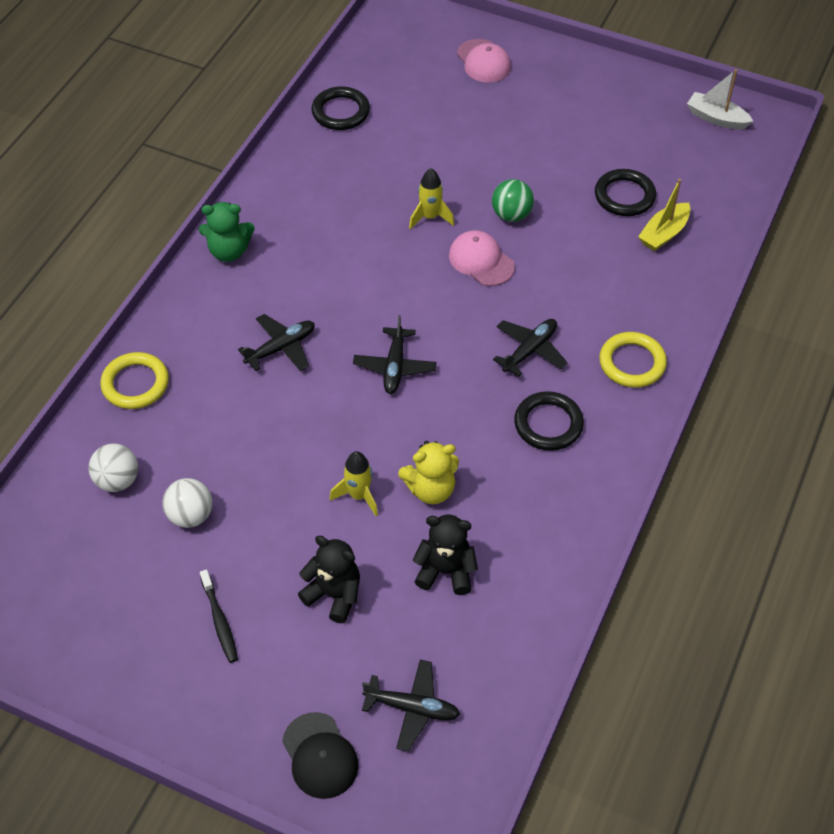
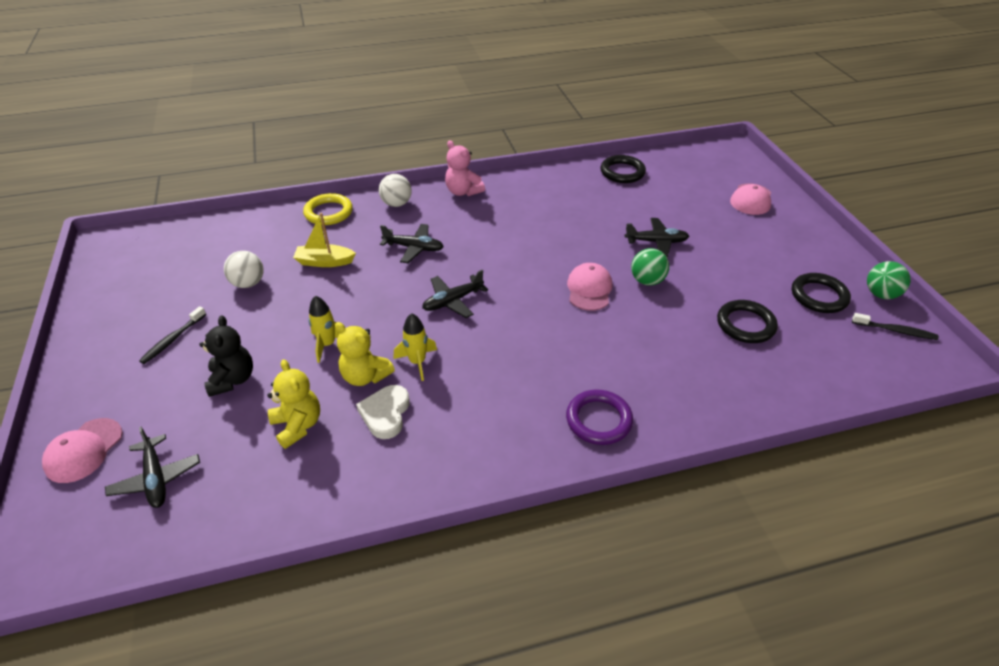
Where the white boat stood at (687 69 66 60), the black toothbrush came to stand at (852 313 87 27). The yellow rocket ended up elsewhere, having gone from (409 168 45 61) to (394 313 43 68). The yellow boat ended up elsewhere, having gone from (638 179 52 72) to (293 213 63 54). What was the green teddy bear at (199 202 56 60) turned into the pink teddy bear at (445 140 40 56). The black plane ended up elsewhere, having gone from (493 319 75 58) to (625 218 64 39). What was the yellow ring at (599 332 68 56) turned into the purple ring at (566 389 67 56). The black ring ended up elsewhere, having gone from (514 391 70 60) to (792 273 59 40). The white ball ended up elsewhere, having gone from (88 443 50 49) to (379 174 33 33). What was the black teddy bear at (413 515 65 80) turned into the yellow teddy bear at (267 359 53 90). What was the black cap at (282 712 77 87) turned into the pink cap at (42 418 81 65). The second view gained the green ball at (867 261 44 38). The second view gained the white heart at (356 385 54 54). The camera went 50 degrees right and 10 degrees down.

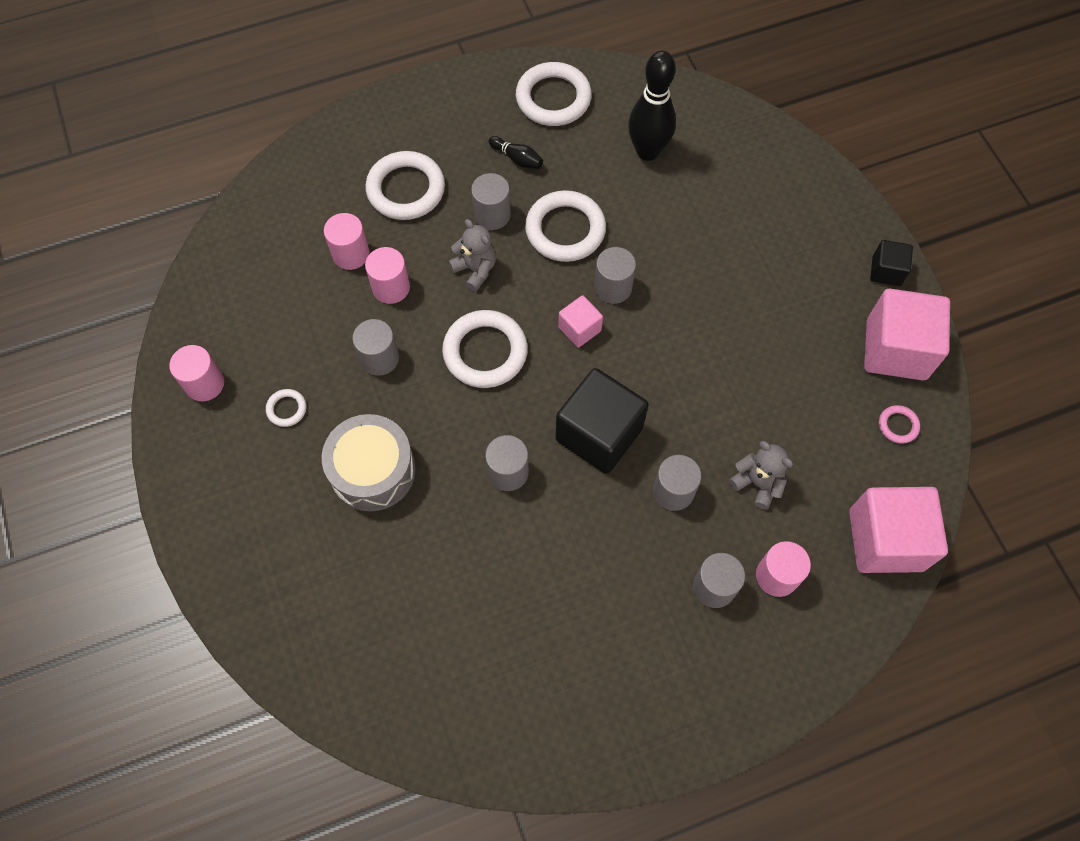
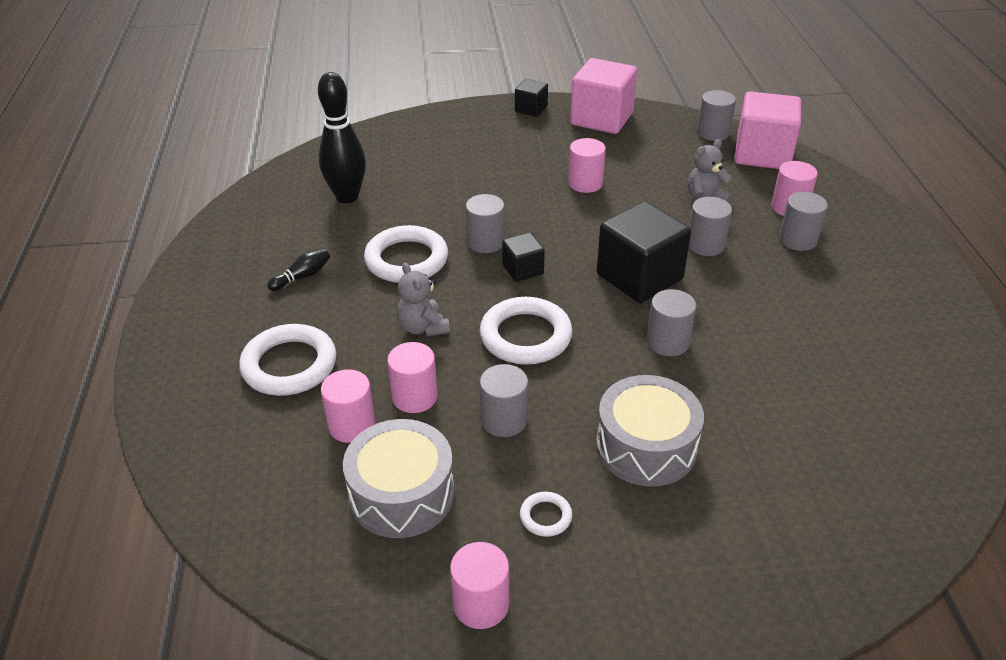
The second view lost the white ring at (516 62 76 64). The grey cylinder ended up elsewhere, having gone from (471 173 40 57) to (697 90 39 51). The grey teddy bear at (448 219 48 73) ended up facing another way, 90 degrees counterclockwise from before. What was the pink cube at (558 295 45 53) turned into the black cube at (502 232 43 50). The second view lost the pink ring at (879 405 41 39). The second view gained the pink cylinder at (568 138 38 55). The second view gained the grey drum at (343 419 112 119). The camera went 75 degrees left and 25 degrees down.

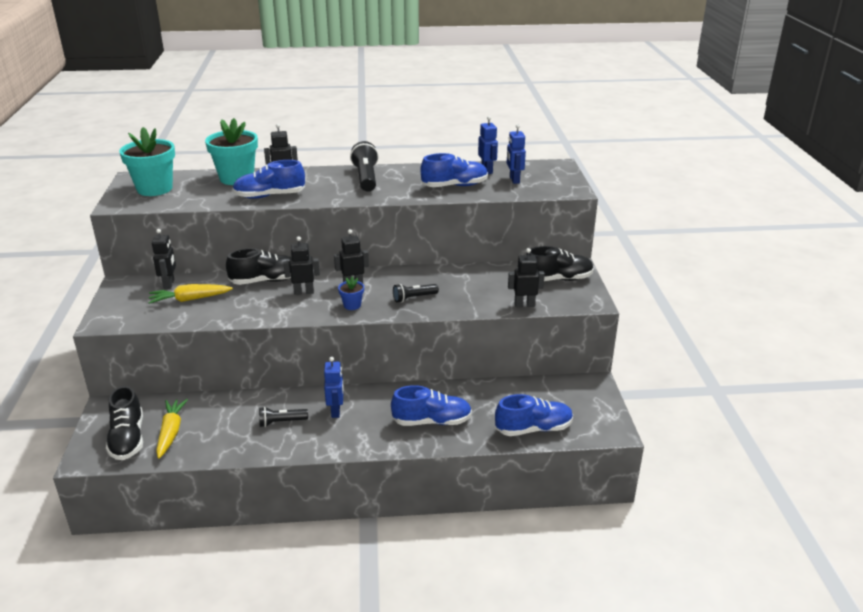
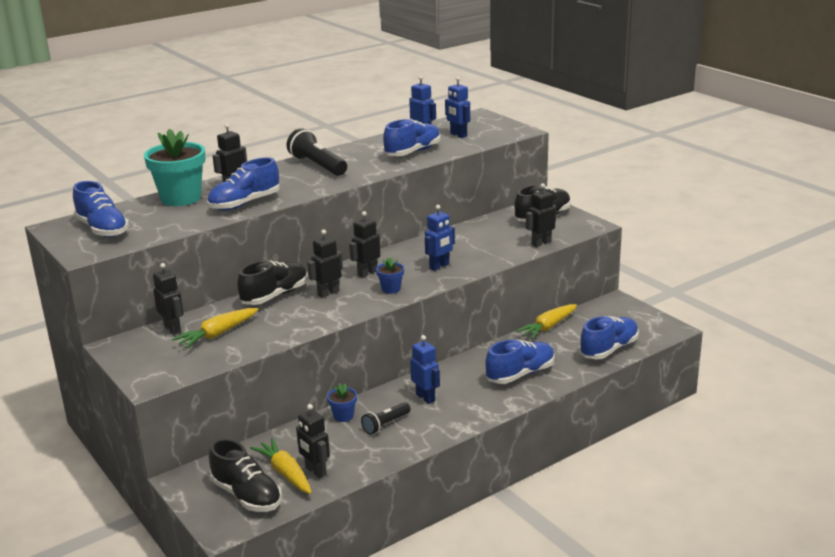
Where the turquoise flower pot stood at (119 127 56 69), the blue shoe came to stand at (73 181 56 56). Where the black flashlight stood at (393 284 46 19), the blue robot came to stand at (425 205 30 66). The second view gained the yellow carrot at (516 304 61 35). The second view gained the blue flower pot at (327 384 30 38). The second view gained the black robot at (296 404 34 74). The camera went 30 degrees left and 5 degrees down.

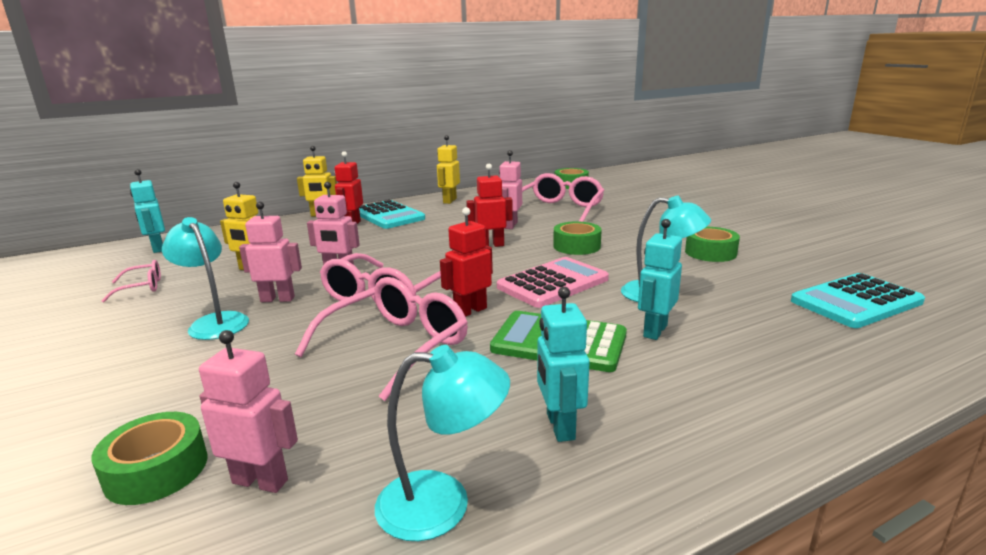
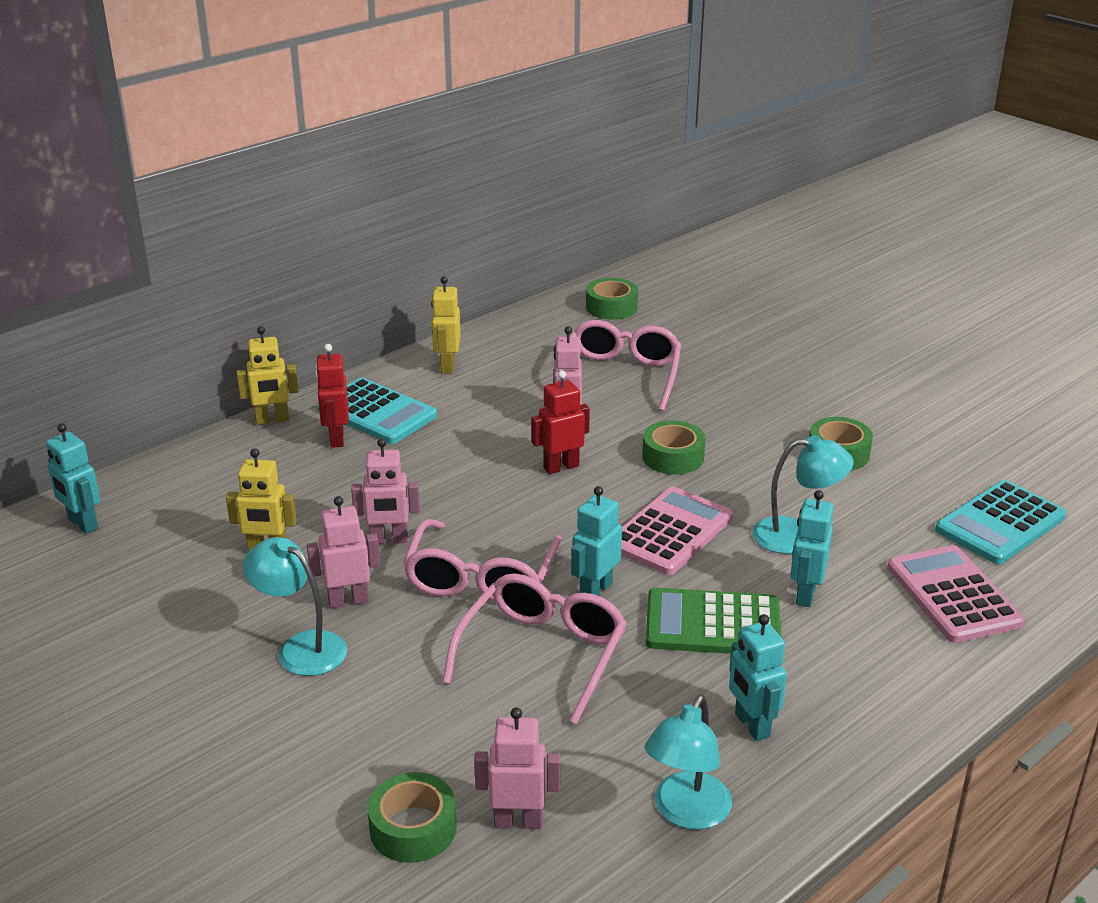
What was the red robot at (440 207 53 110) turned into the turquoise robot at (571 486 51 110). The second view lost the pink glasses at (102 260 59 42). The turquoise lamp at (375 345 135 196) ended up facing another way, 135 degrees clockwise from before. The second view gained the pink calculator at (887 545 137 98). The camera went 15 degrees left and 10 degrees up.

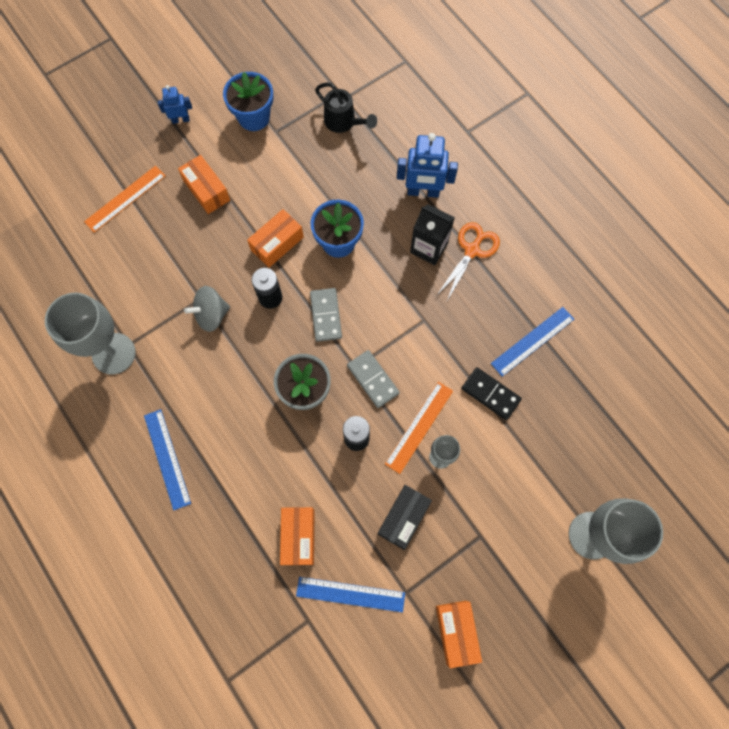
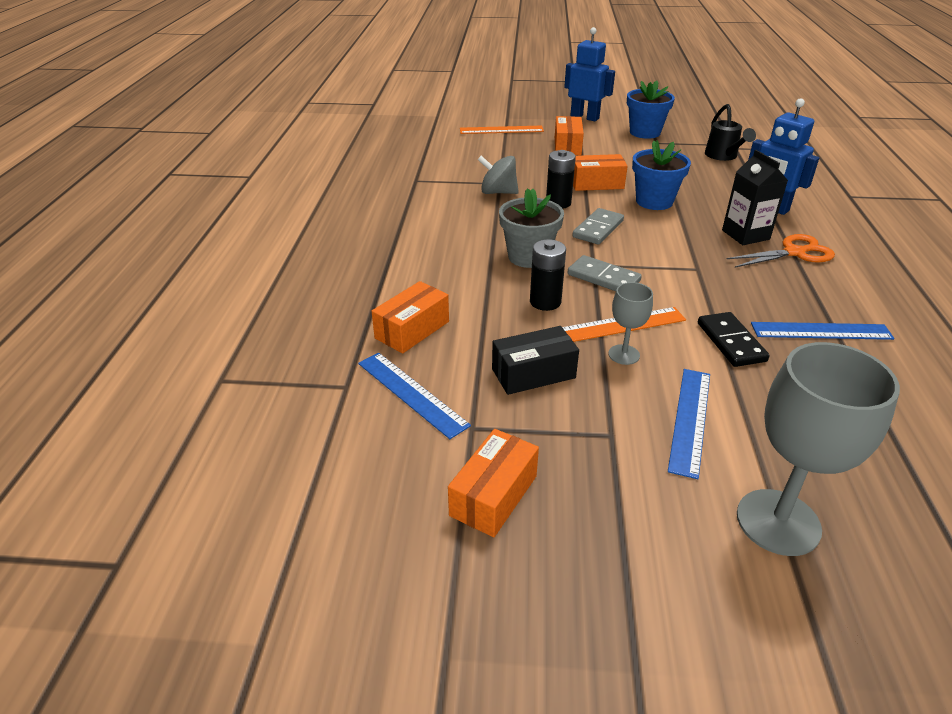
The size of the blue robot at (158 85 34 39) changed by a factor of 1.79. The second view lost the grey goblet at (45 293 91 82). The grey domino at (347 350 53 58) ended up facing another way, 60 degrees counterclockwise from before. The blue ruler ended up elsewhere, having gone from (144 409 47 101) to (668 369 42 110). The camera went 40 degrees right and 35 degrees down.

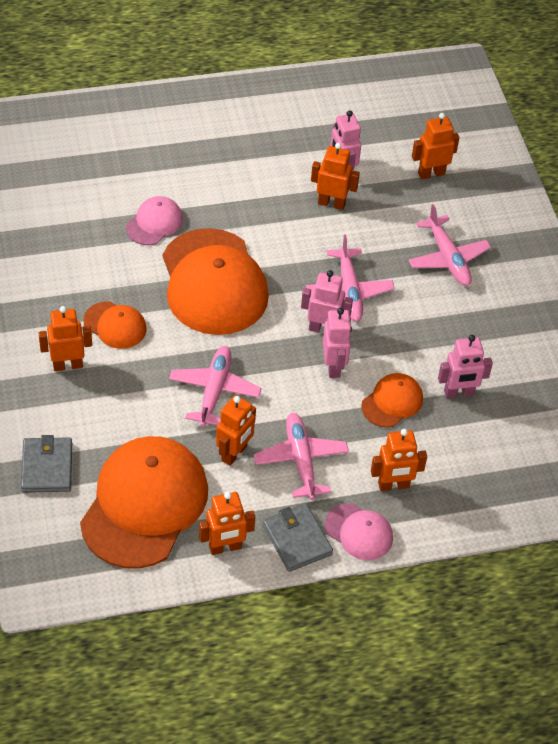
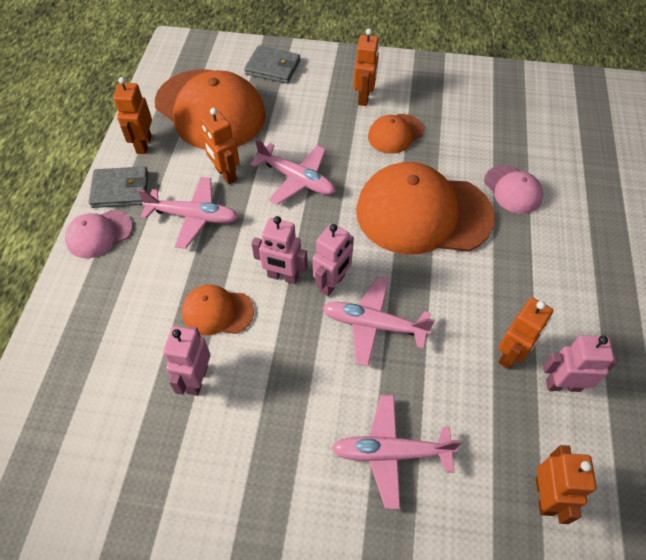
The orange cap at (361 373 62 54) ended up facing another way, 120 degrees clockwise from before. The second view lost the orange robot at (371 429 56 62). The camera went 115 degrees right and 5 degrees up.

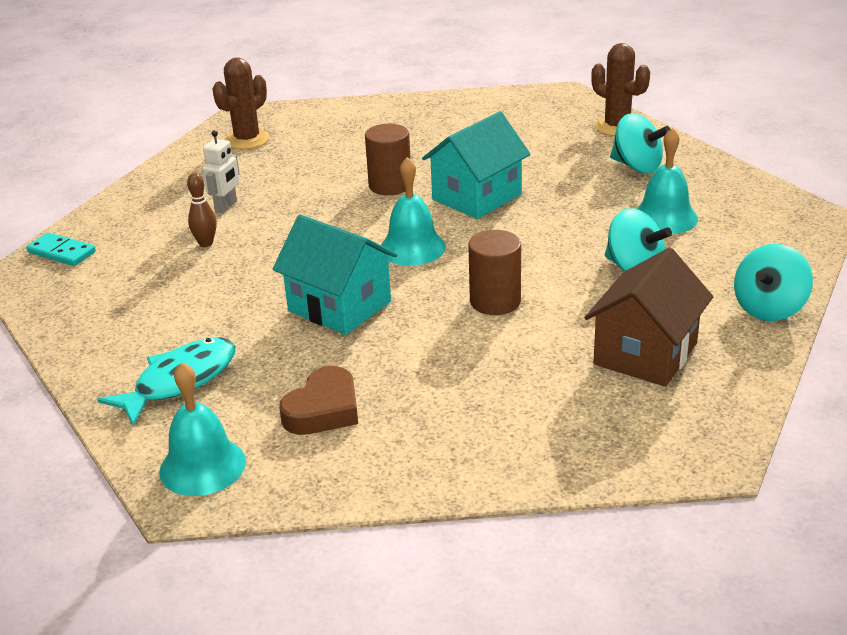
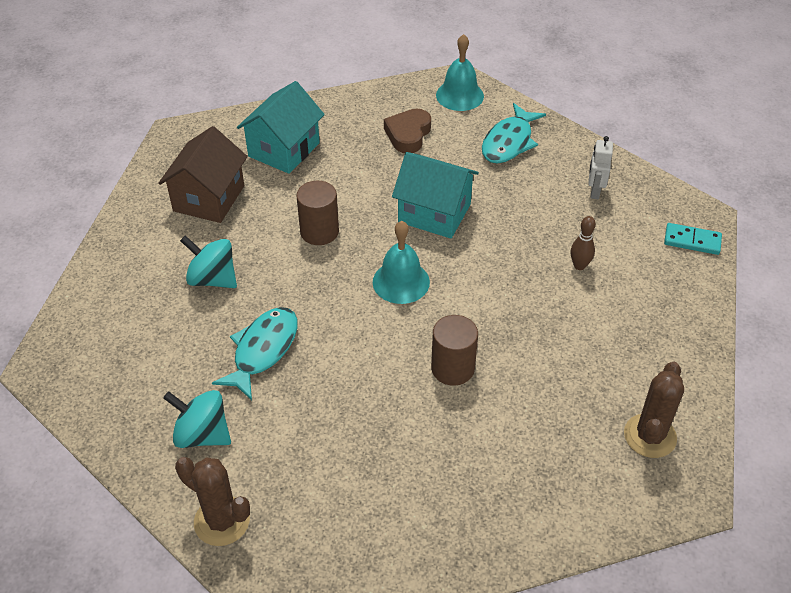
The turquoise house ended up elsewhere, having gone from (422 111 109 108) to (237 81 88 93). The second view lost the turquoise bell at (636 128 62 106). The white robot ended up elsewhere, having gone from (203 130 37 83) to (588 136 25 63). The second view lost the turquoise spinning top at (734 244 79 77). The second view gained the turquoise fish at (212 307 86 93). The camera went 165 degrees right and 15 degrees up.

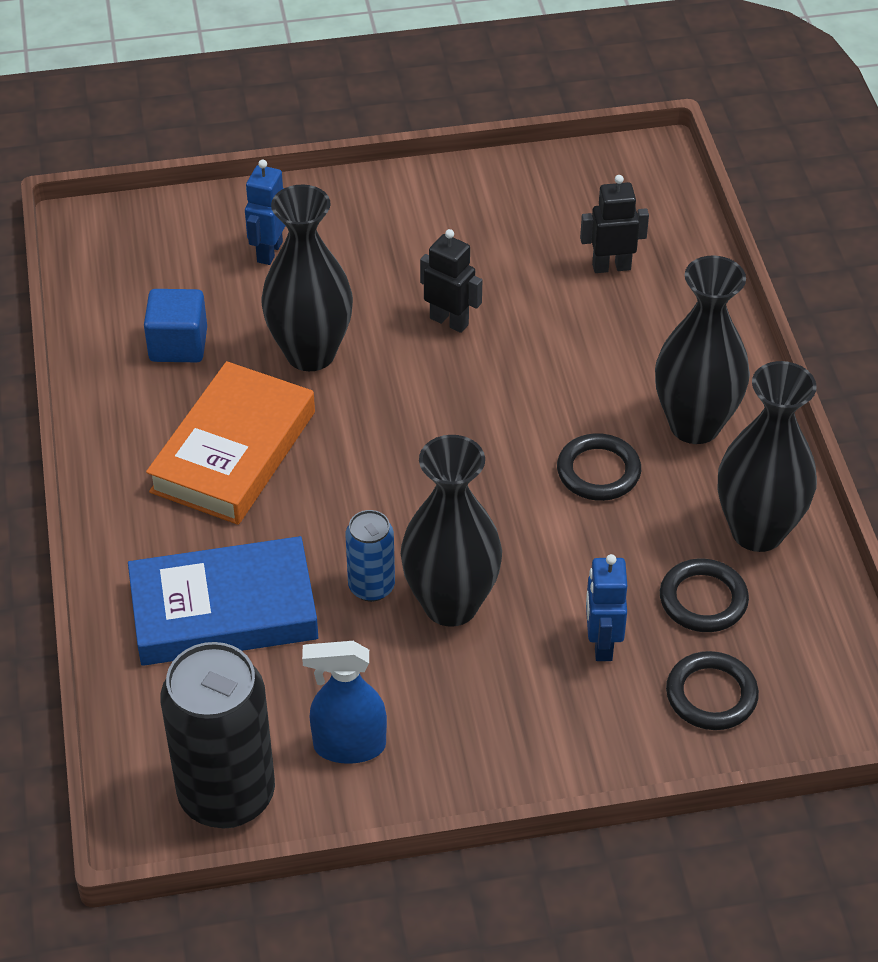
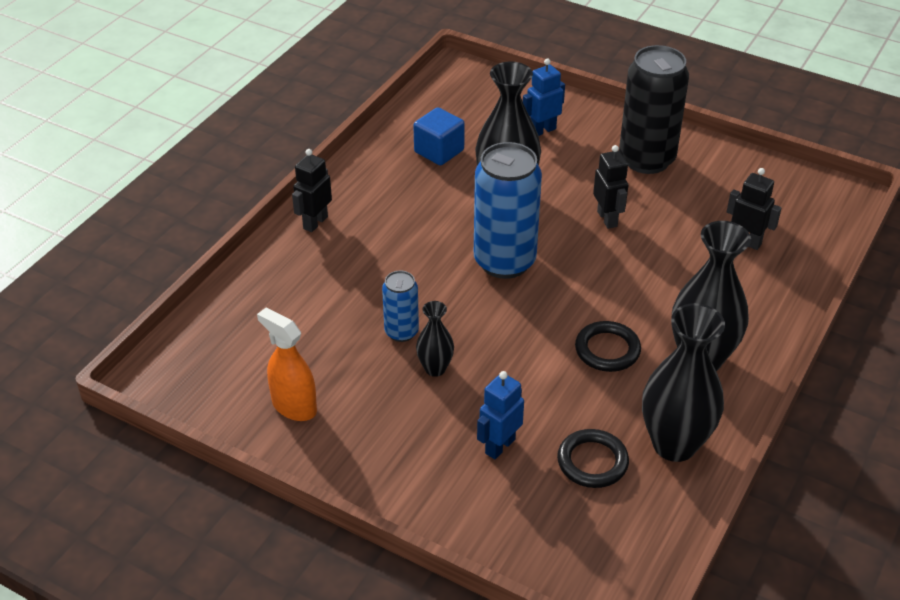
The second view lost the orange book at (146 361 169 164). The size of the black vase at (401 435 101 192) changed by a factor of 0.51. The second view lost the blue book at (128 536 190 130). What was the blue spray bottle at (302 641 85 123) turned into the orange spray bottle at (257 308 60 113). The black can ended up elsewhere, having gone from (161 642 114 186) to (619 45 70 129). The second view lost the black ring at (666 651 93 79). The second view gained the blue can at (474 142 68 137). The second view gained the black robot at (292 149 40 83). The camera went 40 degrees right and 5 degrees down.

